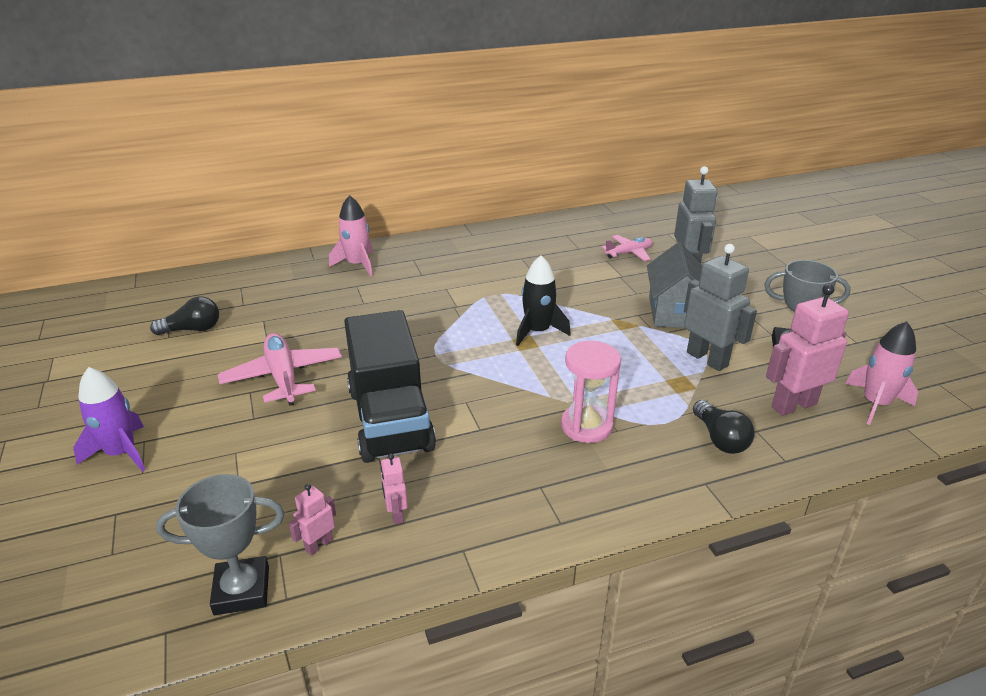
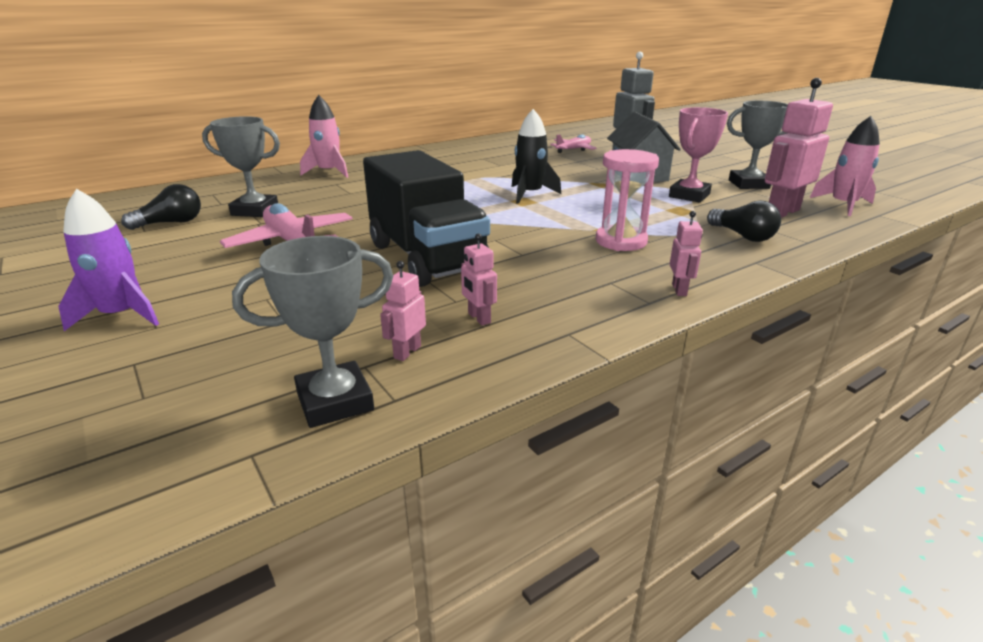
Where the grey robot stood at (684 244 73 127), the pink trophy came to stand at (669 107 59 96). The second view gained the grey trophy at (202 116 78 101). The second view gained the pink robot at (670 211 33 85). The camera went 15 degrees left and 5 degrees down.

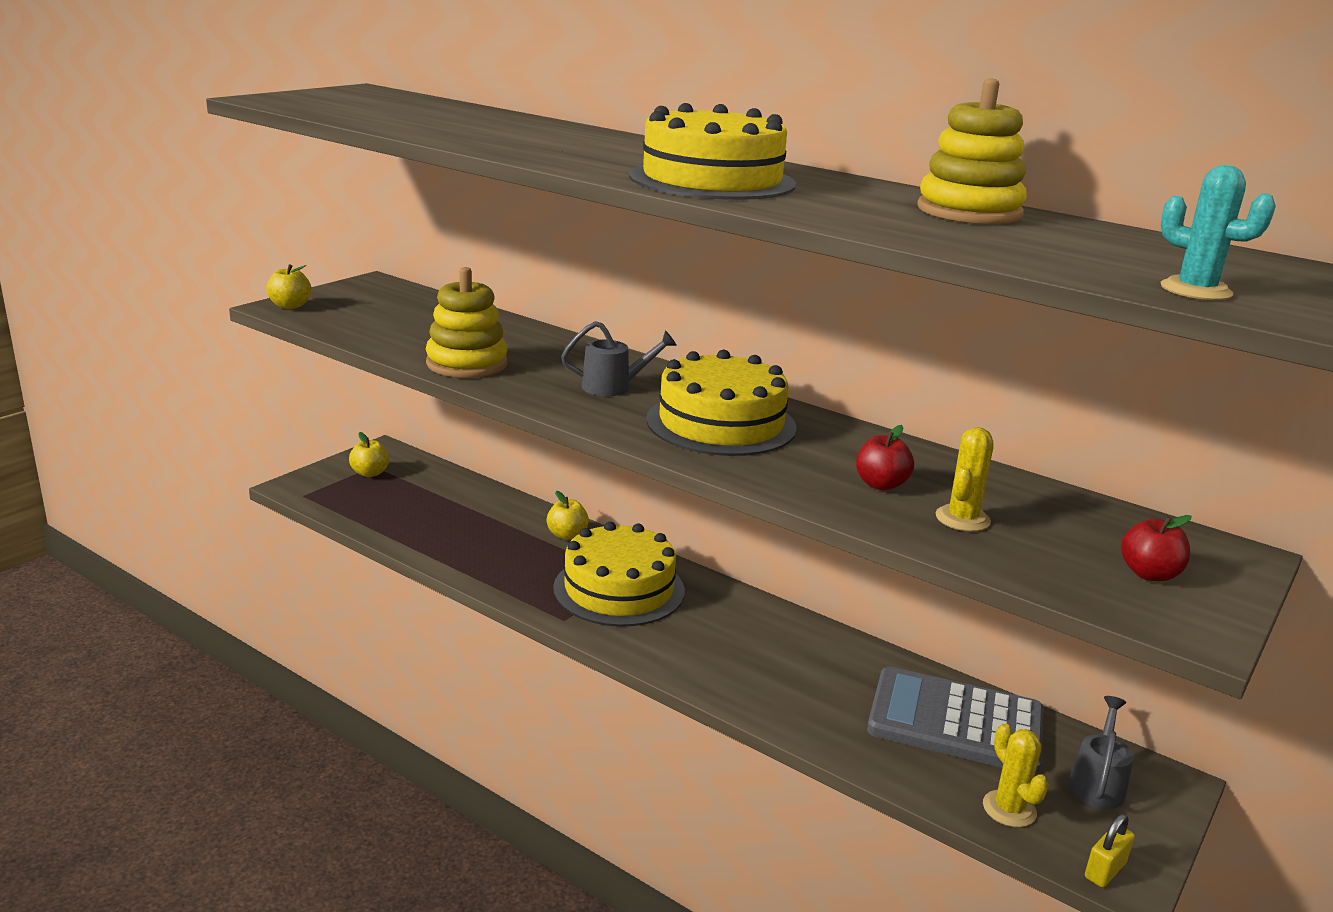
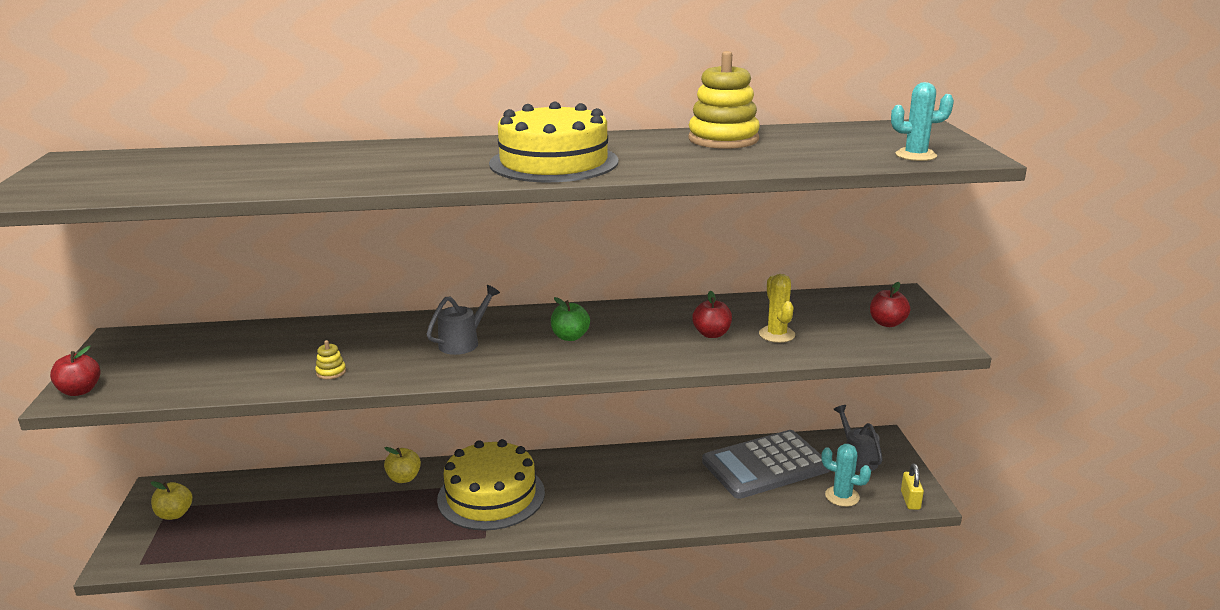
What was the yellow apple at (266 264 45 45) turned into the red apple at (50 346 50 50). The size of the yellow stacking toy at (426 267 82 111) changed by a factor of 0.40. Where the yellow cake stood at (646 350 151 106), the green apple came to stand at (551 297 39 44). What was the yellow cactus at (983 723 66 104) turned into the turquoise cactus at (822 444 49 63). The camera went 40 degrees left and 0 degrees up.

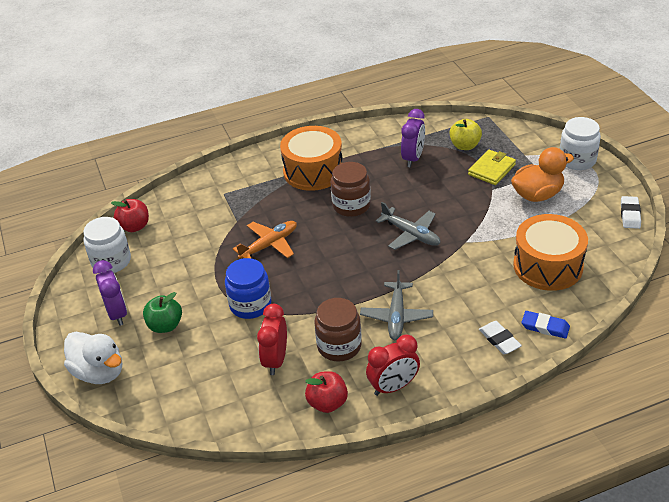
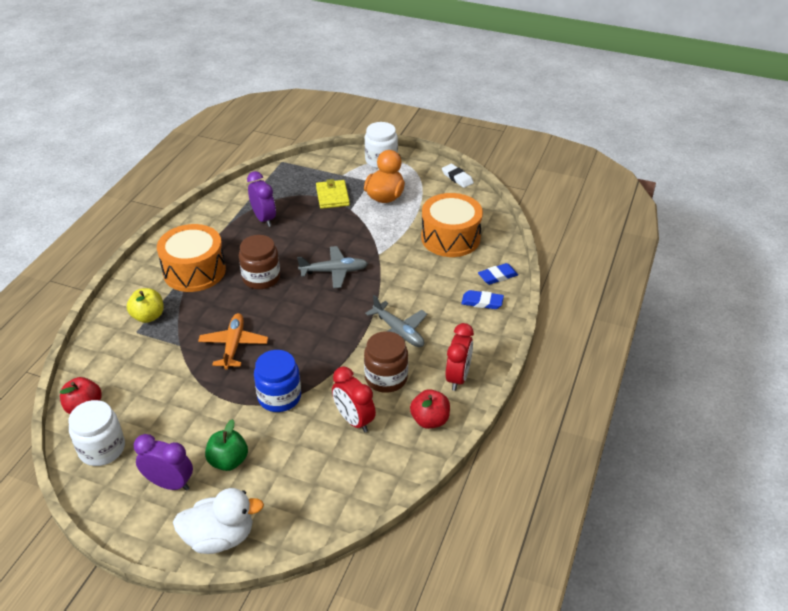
The yellow apple ended up elsewhere, having gone from (449 119 33 31) to (127 288 37 35). What was the white eraser at (479 321 43 33) turned into the blue eraser at (461 290 43 19). The camera went 50 degrees left and 0 degrees up.

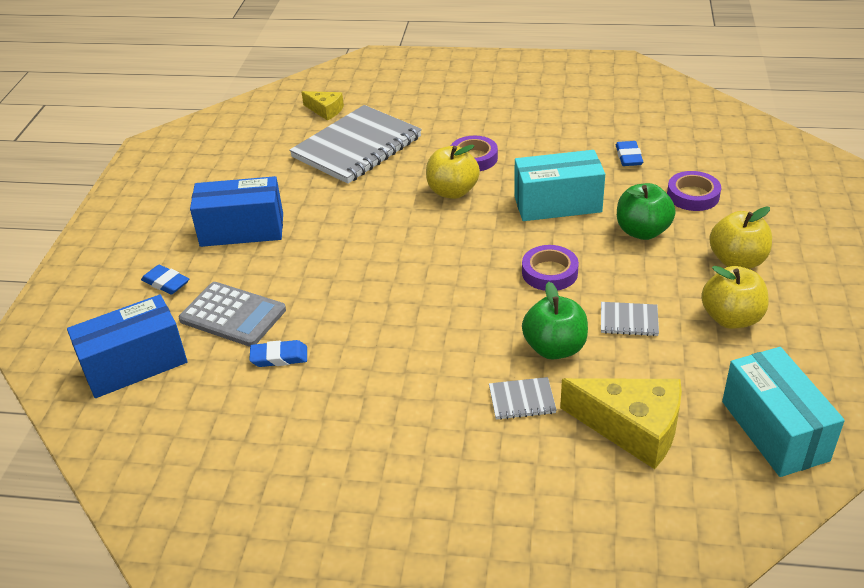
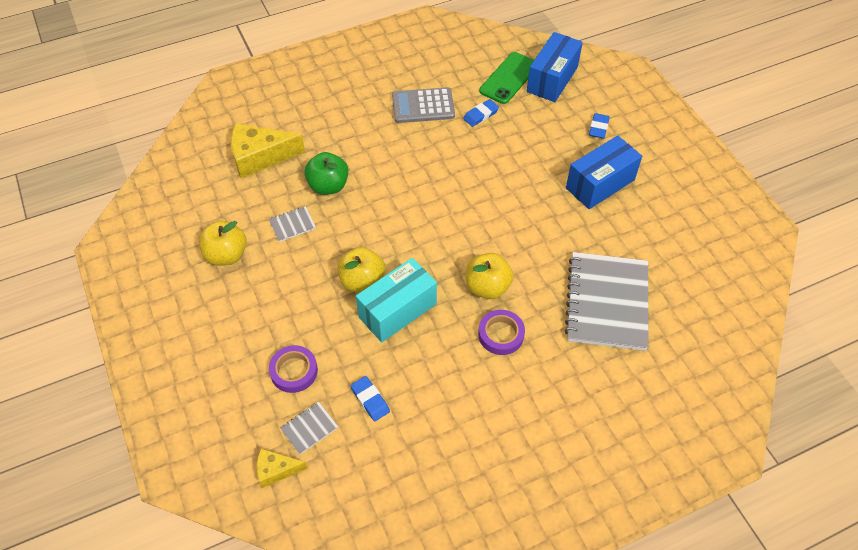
The yellow cheese ended up elsewhere, having gone from (302 91 42 30) to (257 448 51 40). The second view lost the green apple at (617 183 59 57). The yellow apple ended up elsewhere, having gone from (709 207 63 62) to (337 247 48 46). The second view lost the purple tape at (522 245 57 46). The blue eraser at (141 265 48 30) ended up facing another way, 75 degrees counterclockwise from before. The grey calculator ended up elsewhere, having gone from (179 282 107 65) to (392 87 63 36). The second view lost the turquoise box at (722 347 123 130). The grey notebook ended up elsewhere, having gone from (489 377 68 43) to (280 402 58 53). The second view gained the green phone at (479 52 55 52). The camera went 145 degrees right and 15 degrees up.

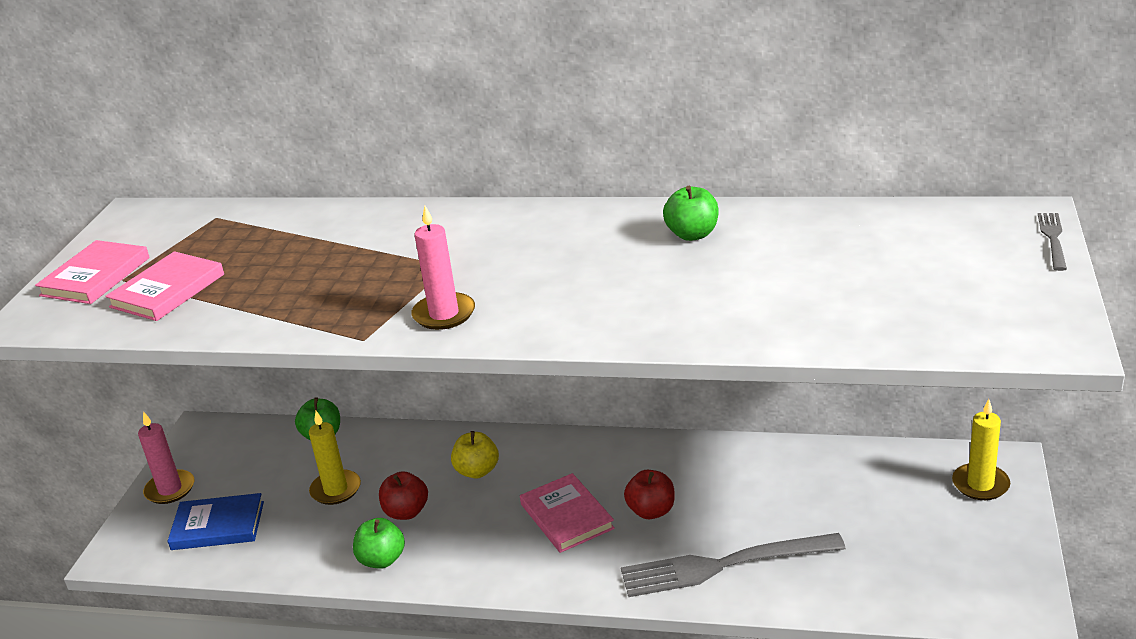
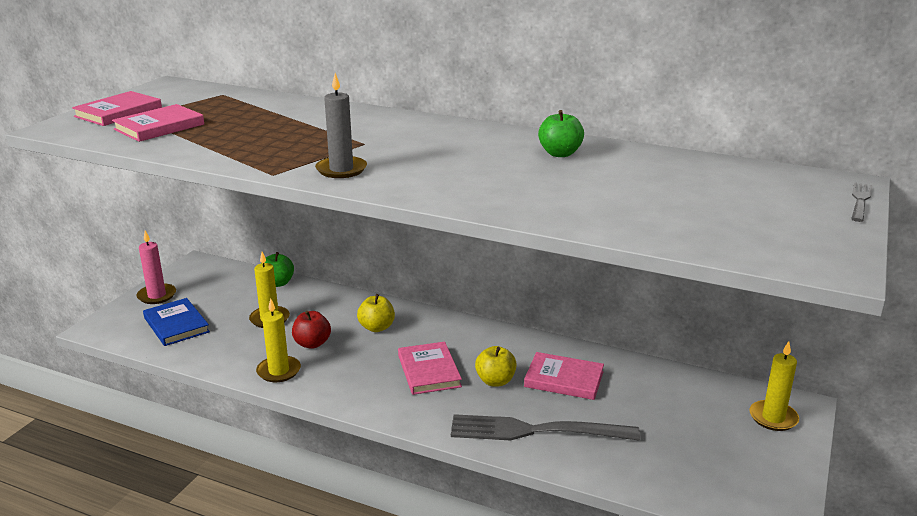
What was the pink candle at (411 206 64 124) turned into the grey candle at (315 73 52 105). What was the red apple at (624 470 51 49) turned into the yellow apple at (475 346 42 40). The blue book at (167 493 97 57) ended up facing another way, 45 degrees clockwise from before. Where the green apple stood at (353 518 52 50), the yellow candle came to stand at (256 298 45 84). The second view gained the pink book at (524 352 80 48). The camera went 10 degrees right and 5 degrees down.

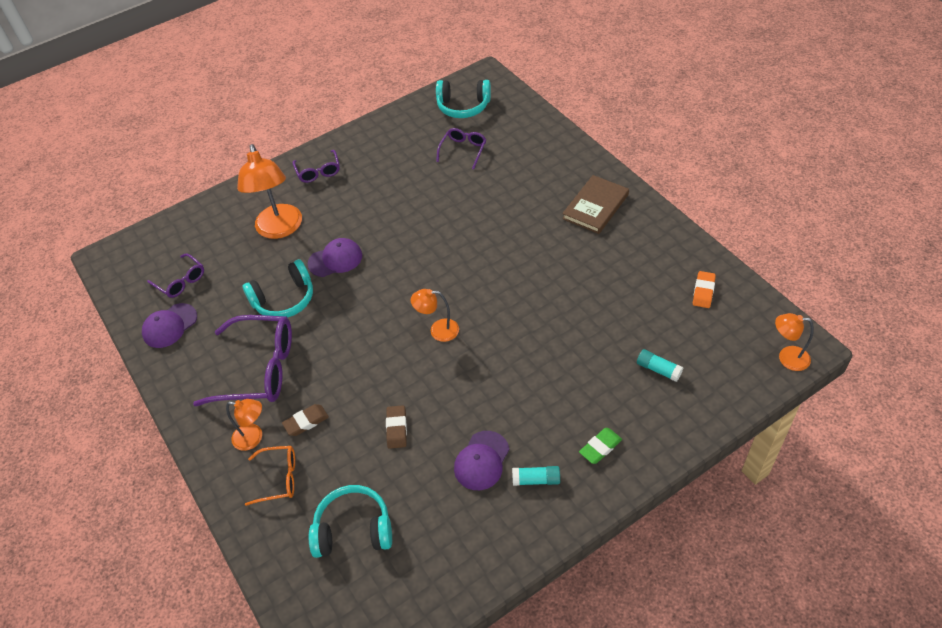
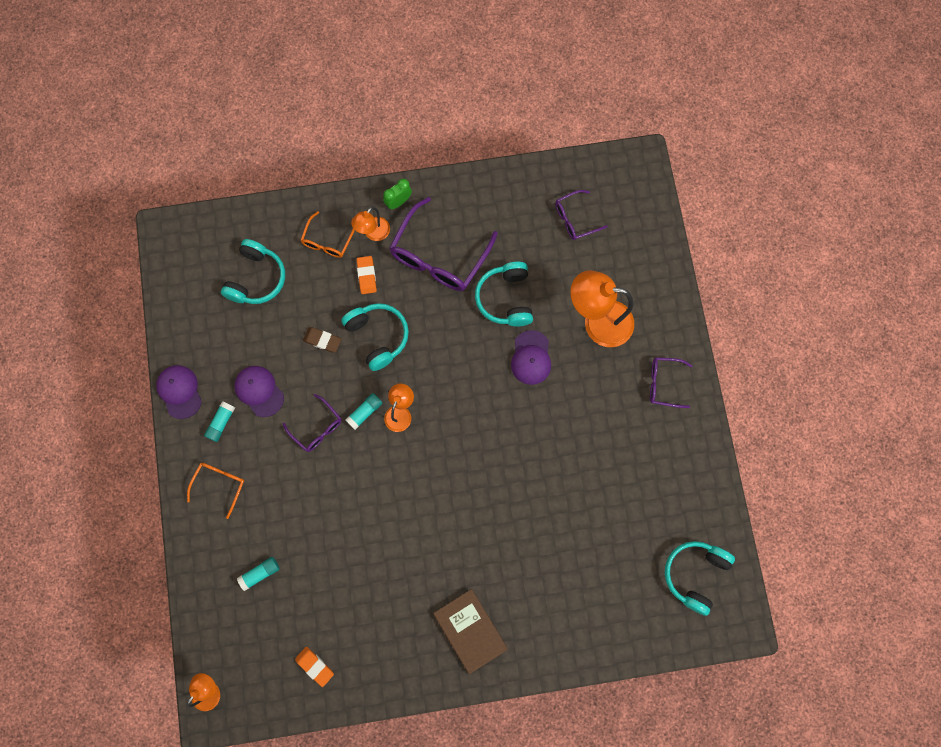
The purple glasses ended up elsewhere, having gone from (436 128 51 41) to (283 394 59 58). The purple cap ended up elsewhere, having gone from (142 303 55 45) to (156 365 46 54). What was the brown eraser at (282 404 47 32) turned into the orange eraser at (357 256 20 38). Where the green eraser stood at (579 428 43 36), the orange glasses came to stand at (187 463 57 56). The second view gained the green clock at (383 179 29 31). The second view gained the turquoise headphones at (342 303 67 68). The second view gained the turquoise glue stick at (345 393 37 37). The camera went 110 degrees right and 25 degrees up.

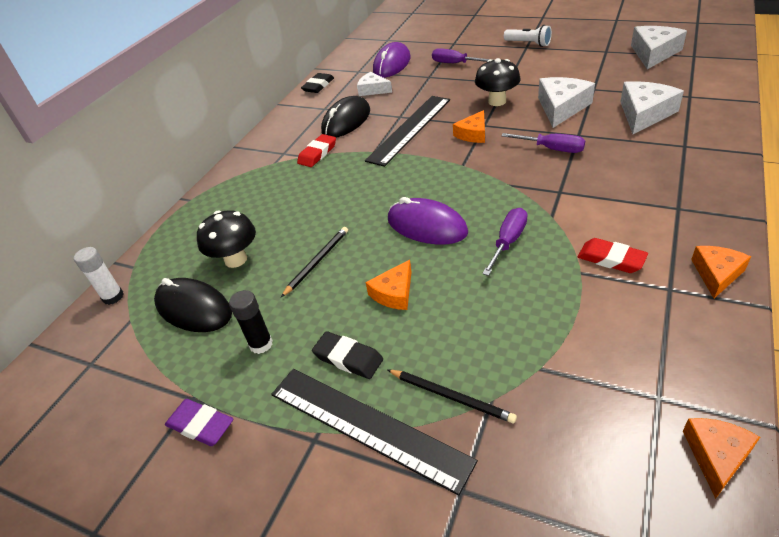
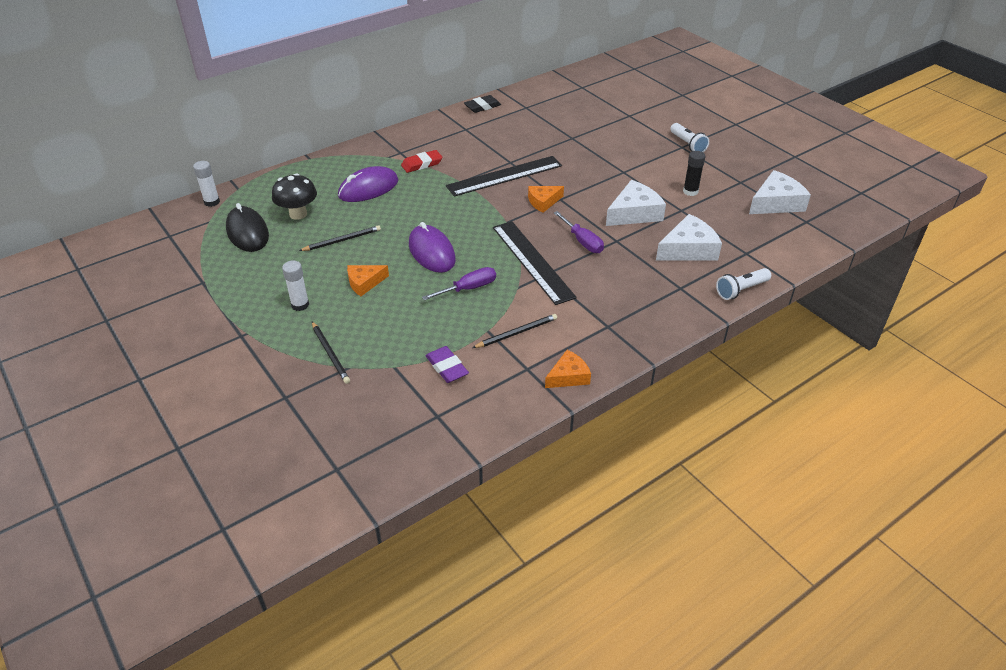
The purple mouse ended up elsewhere, having gone from (373 42 38 36) to (338 166 60 36). The second view lost the purple screwdriver at (432 48 57 15). The second view lost the black mushroom at (475 58 46 48). The second view lost the white cheese at (357 72 35 24). The second view lost the black mouse at (321 96 49 42). Where the red eraser stood at (577 238 71 35), the black pencil came to stand at (473 314 84 34). The black glue stick ended up elsewhere, having gone from (229 290 44 64) to (683 151 22 45). Where the black eraser stood at (312 331 71 48), the white glue stick came to stand at (282 260 27 51). The black ruler ended up elsewhere, having gone from (271 369 207 127) to (493 221 84 84). The purple eraser ended up elsewhere, having gone from (165 399 68 47) to (426 346 43 37). The second view lost the orange cheese at (683 418 77 81). The second view gained the white flashlight at (716 268 55 32). The camera went 25 degrees right and 0 degrees up.

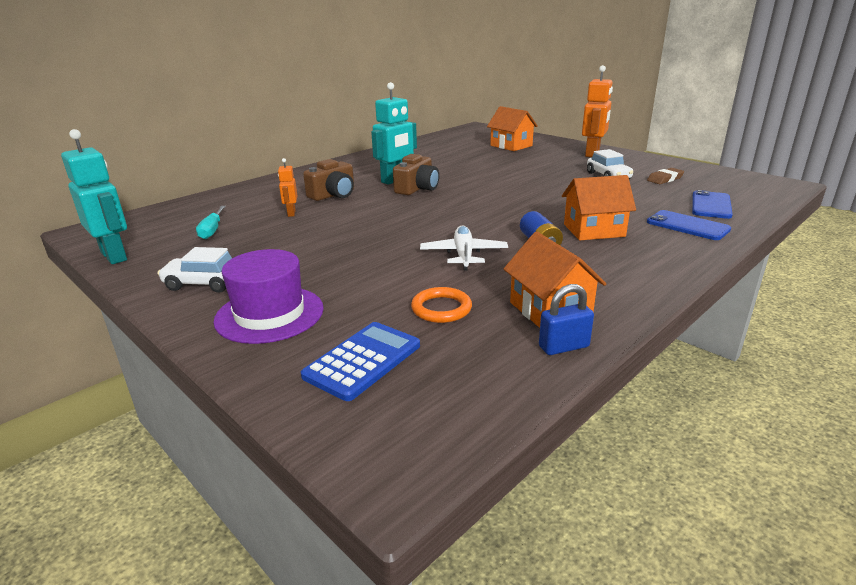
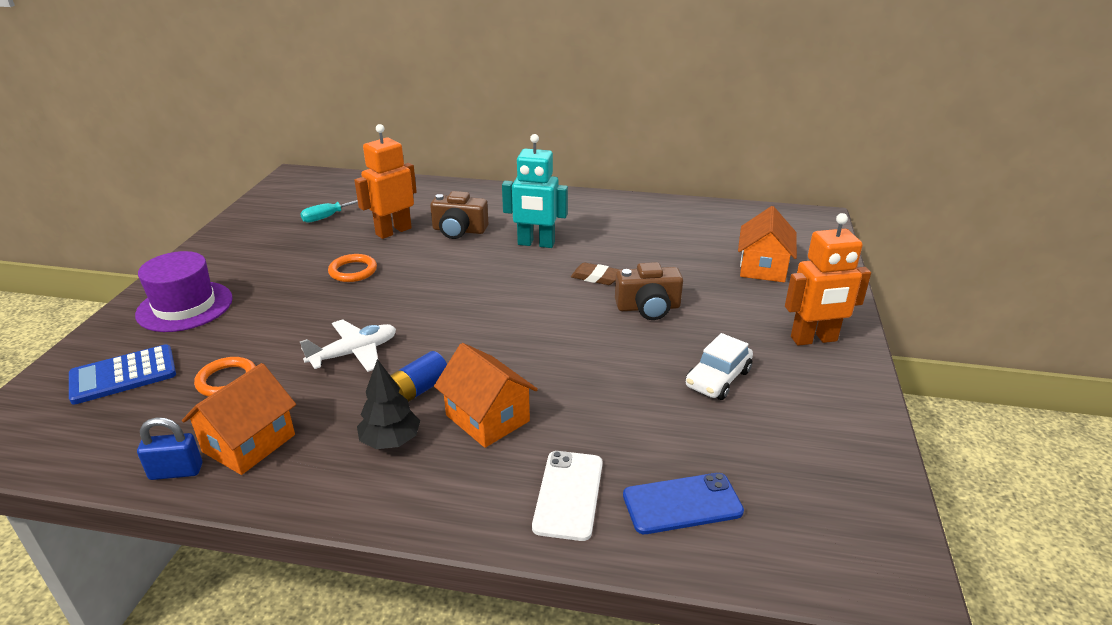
The second view lost the turquoise robot at (61 129 66 135). The brown camera ended up elsewhere, having gone from (393 154 46 41) to (615 262 68 58). The size of the orange robot at (278 158 19 59) changed by a factor of 1.92. The brown eraser ended up elsewhere, having gone from (647 168 37 16) to (571 263 49 22). What was the blue phone at (647 210 84 30) turned into the white phone at (532 451 71 90). The second view lost the white car at (157 247 75 46). The blue padlock at (539 284 55 71) ended up facing another way, 45 degrees counterclockwise from before. The blue calculator at (301 322 119 79) ended up facing another way, 150 degrees clockwise from before. The second view gained the orange ring at (328 254 49 28). The second view gained the black tree at (357 359 63 90). The camera went 55 degrees right and 5 degrees up.

